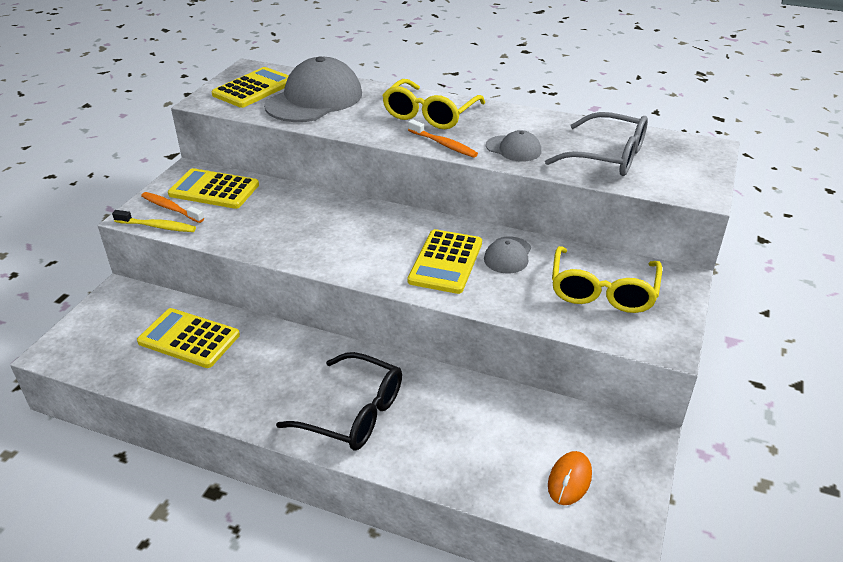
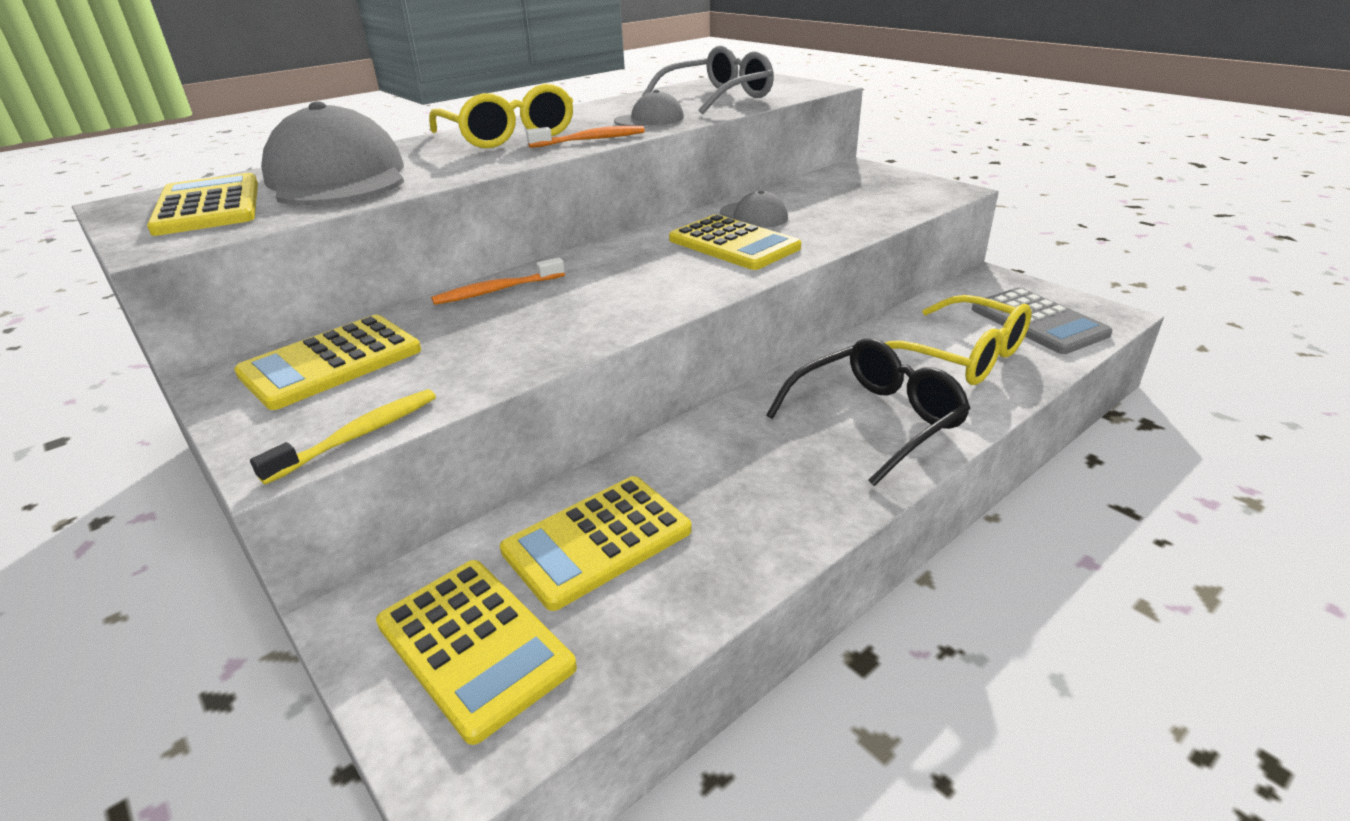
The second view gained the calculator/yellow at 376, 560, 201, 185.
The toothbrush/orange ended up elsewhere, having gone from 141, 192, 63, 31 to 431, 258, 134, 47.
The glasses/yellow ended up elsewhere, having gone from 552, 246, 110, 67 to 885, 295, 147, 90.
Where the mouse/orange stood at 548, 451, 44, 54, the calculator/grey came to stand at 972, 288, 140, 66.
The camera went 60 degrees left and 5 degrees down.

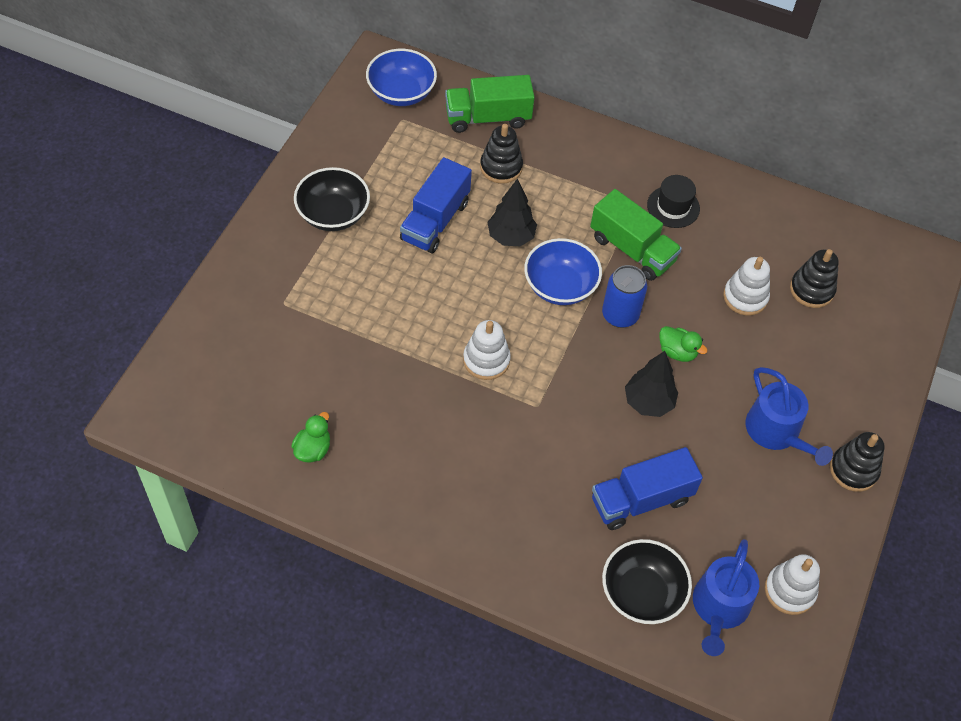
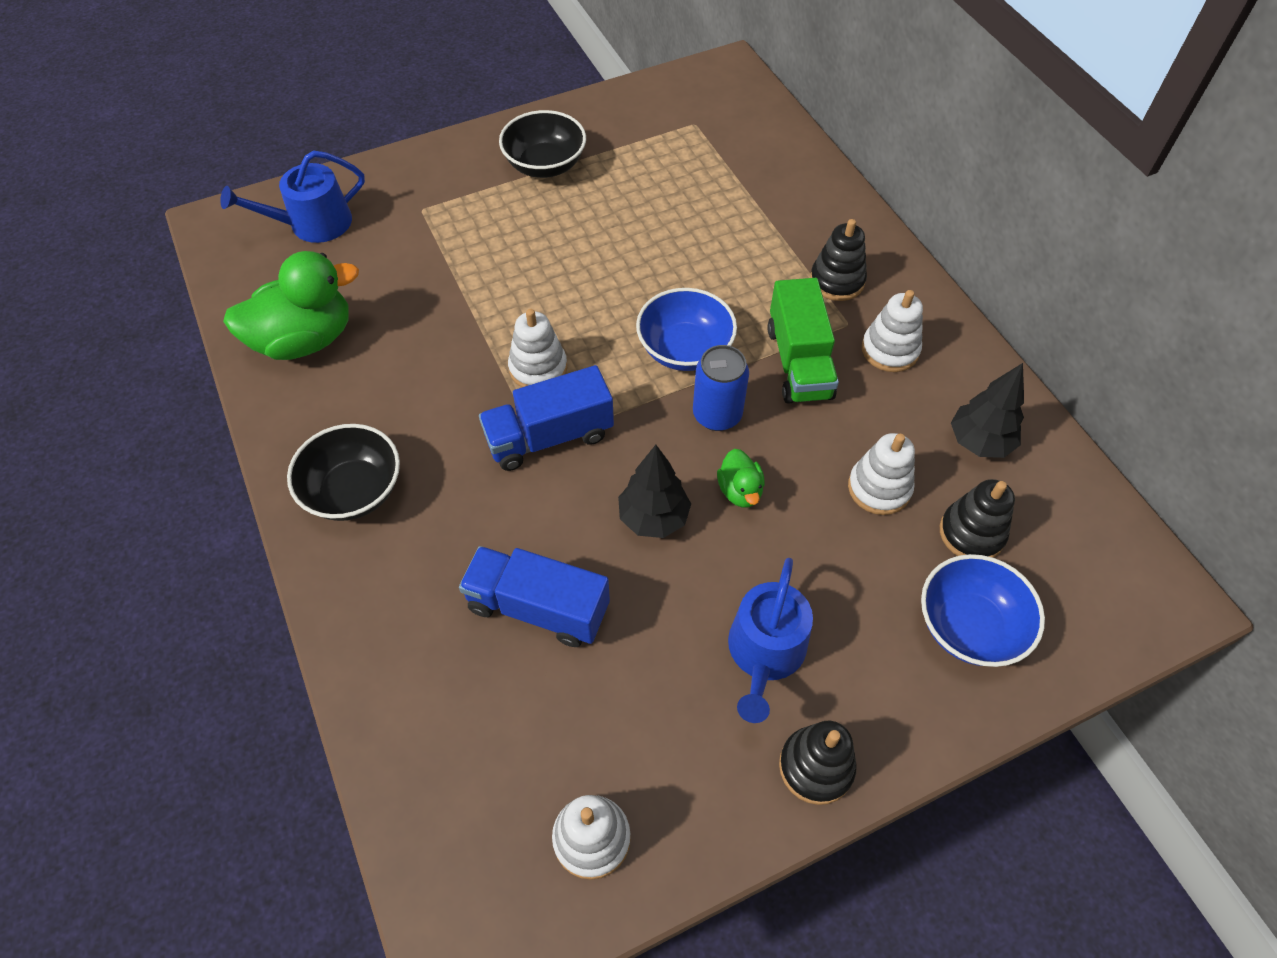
The second view lost the truck/green at 445, 75, 89, 58.
The bowl/blue ended up elsewhere, having gone from 366, 49, 71, 57 to 921, 554, 124, 113.
The truck/blue ended up elsewhere, having gone from 400, 157, 72, 96 to 479, 365, 135, 106.
The stacking toy/black ended up elsewhere, having gone from 480, 124, 43, 60 to 810, 219, 57, 82.
The tree/black ended up elsewhere, having gone from 487, 178, 50, 68 to 951, 363, 73, 95.
The bowl/black ended up elsewhere, having gone from 602, 539, 90, 85 to 287, 424, 113, 97.
The watering can/blue ended up elsewhere, having gone from 693, 539, 66, 117 to 220, 151, 145, 92.
Where the hat/black stood at 647, 175, 53, 53, the stacking toy/white came to stand at 862, 290, 61, 82.
The size of the duck/green at 291, 412, 39, 51 changed by a factor of 2.09.
The camera went 45 degrees right and 0 degrees up.

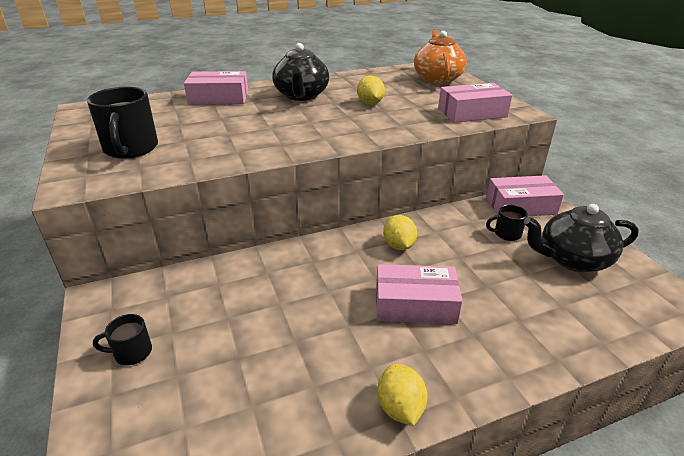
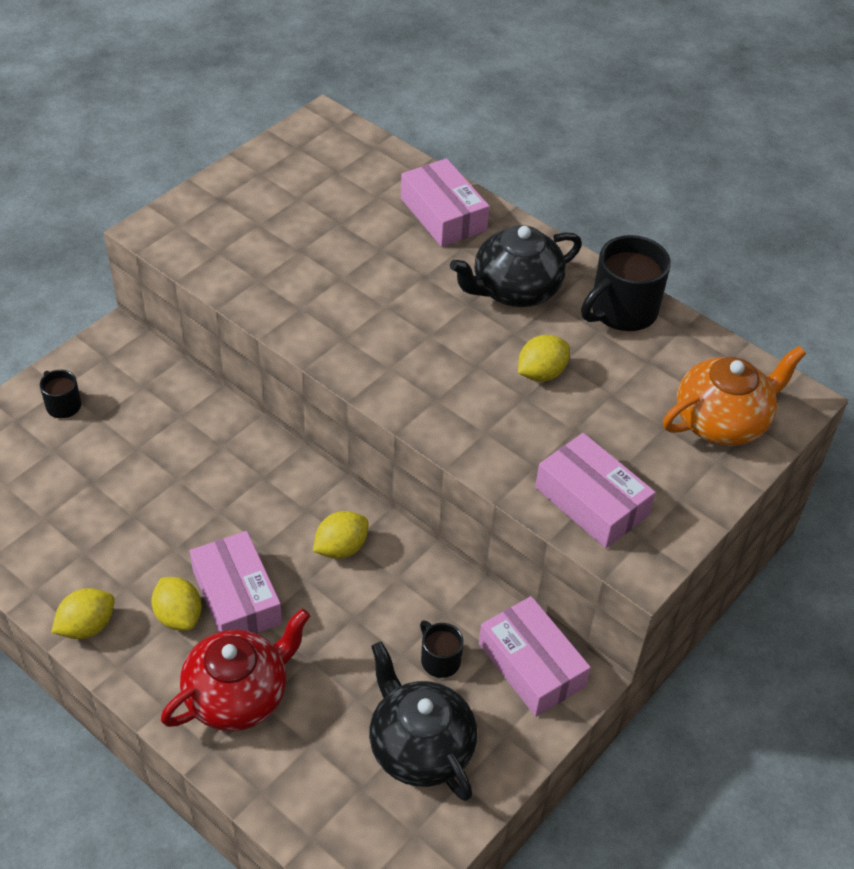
The second view gained the lemon/yellow at 151, 577, 51, 53.
The second view gained the teapot/red at 161, 608, 149, 123.
The mug/black ended up elsewhere, having gone from 87, 87, 71, 72 to 581, 235, 90, 96.
The camera went 60 degrees right and 15 degrees up.

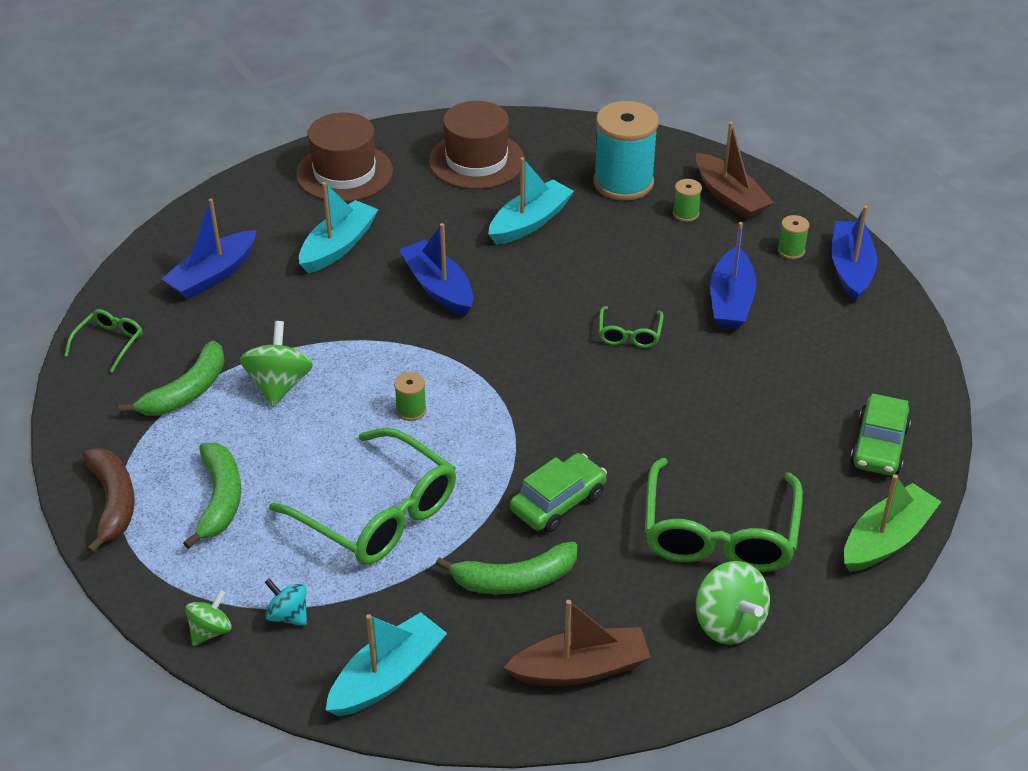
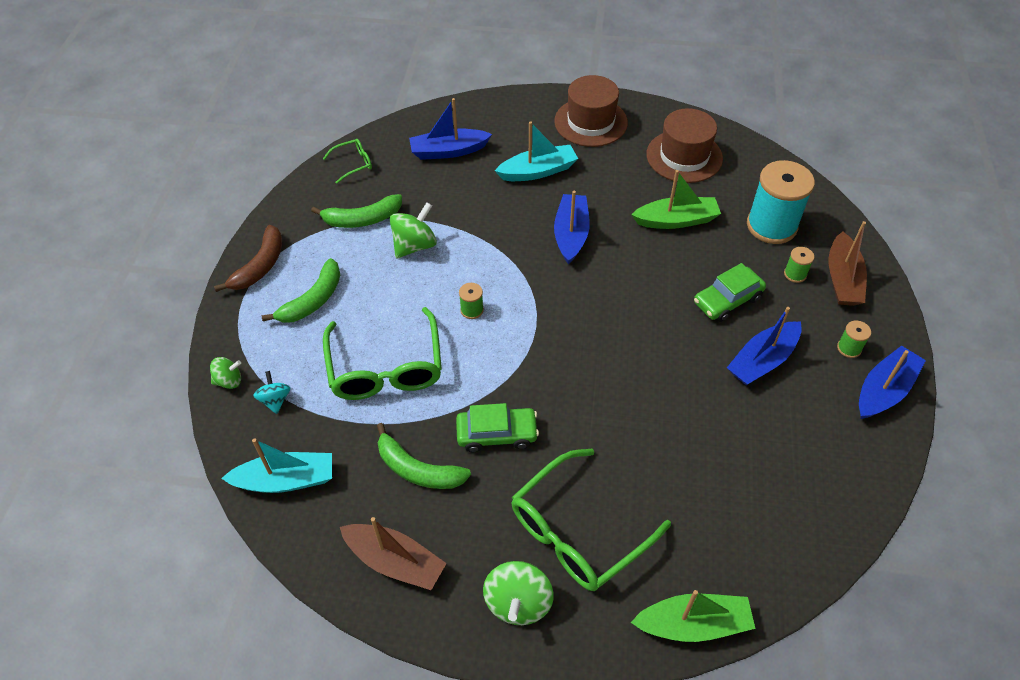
The second view lost the glasses/green at 599, 306, 65, 42.
The car/green ended up elsewhere, having gone from 850, 393, 61, 82 to 694, 263, 72, 59.
What was the boat/turquoise at 489, 157, 85, 88 turned into the boat/green at 631, 170, 90, 59.
The camera went 40 degrees right and 10 degrees up.

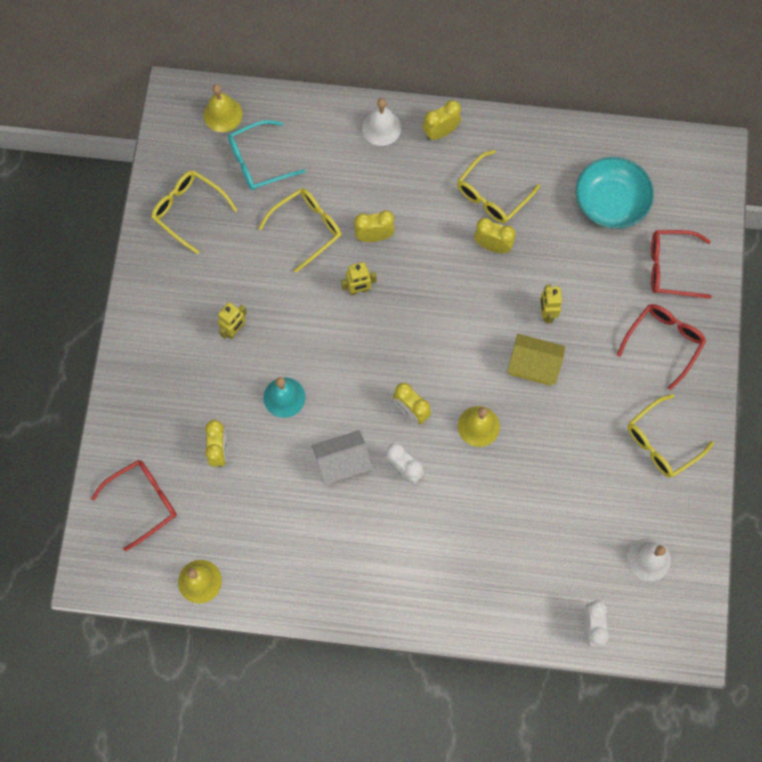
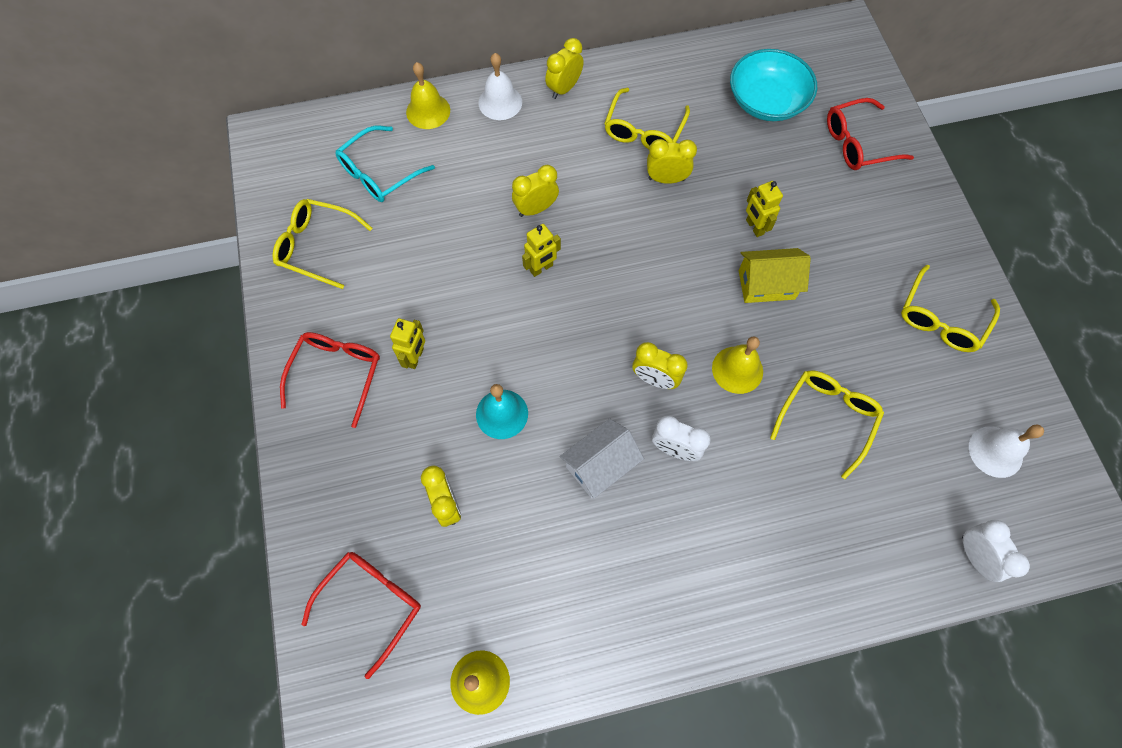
The bell/yellow ended up elsewhere, having gone from 203, 84, 40, 48 to 406, 62, 44, 67.
The glasses/yellow ended up elsewhere, having gone from 258, 188, 84, 85 to 770, 370, 114, 109.
The glasses/red ended up elsewhere, having gone from 617, 304, 89, 86 to 280, 332, 100, 96.
The camera went 20 degrees left and 5 degrees down.

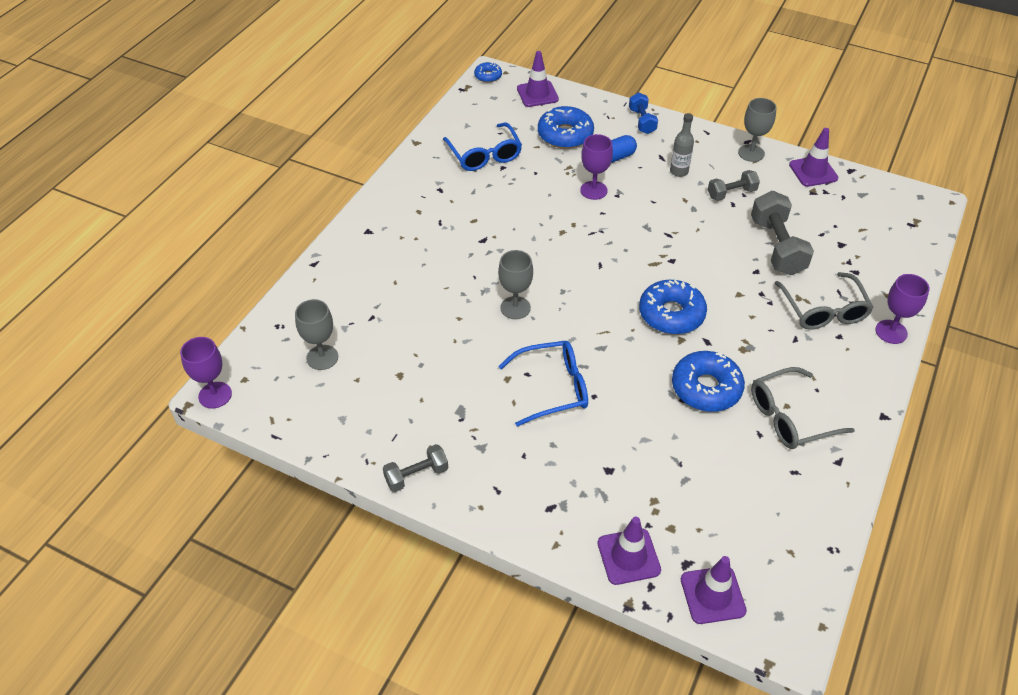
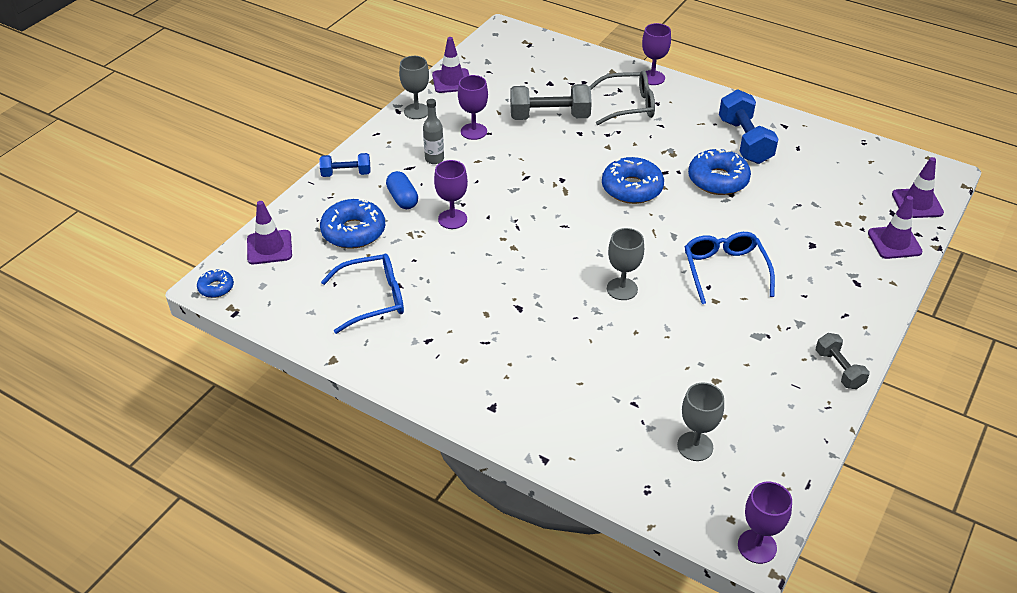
Where the dumbbell/grey stood at 708, 170, 52, 31, the goblet/purple came to stand at 458, 75, 30, 65.
Where the glasses/grey stood at 751, 367, 104, 82, the dumbbell/blue came to stand at 719, 89, 60, 75.
The camera went 85 degrees left and 5 degrees down.

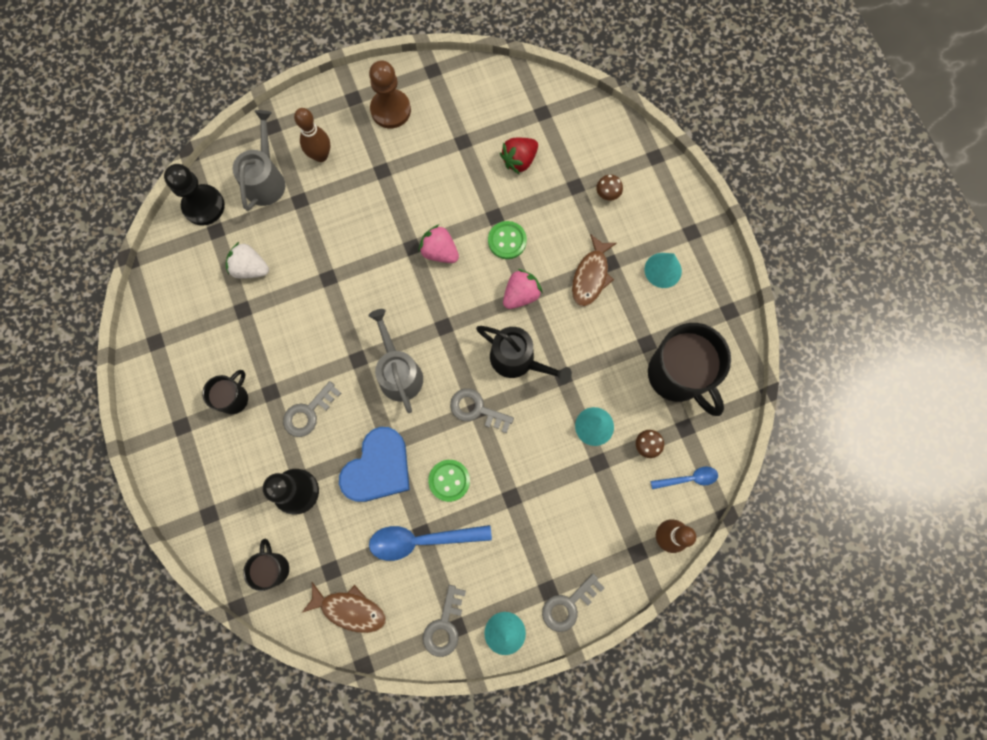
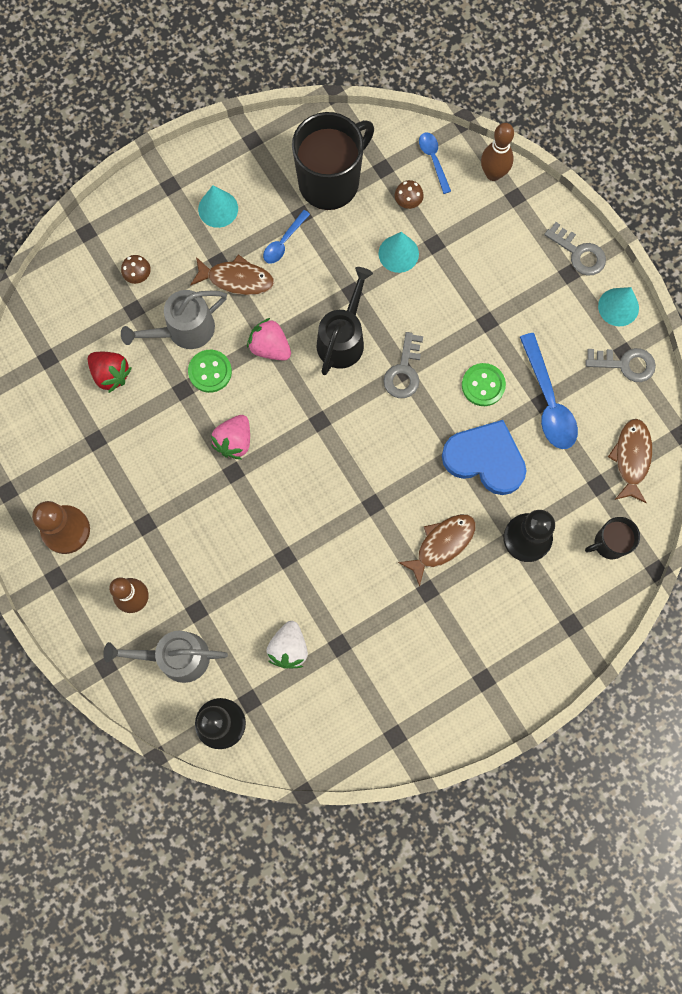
The second view lost the mug/black at 202, 370, 46, 44.
The second view gained the spoon/blue at 263, 210, 47, 53.
The watering can/grey ended up elsewhere, having gone from 368, 309, 55, 104 to 121, 290, 106, 59.
Where the key/grey stood at 283, 381, 58, 56, the fish/brown came to stand at 398, 514, 78, 73.
The camera went 100 degrees left and 0 degrees up.

